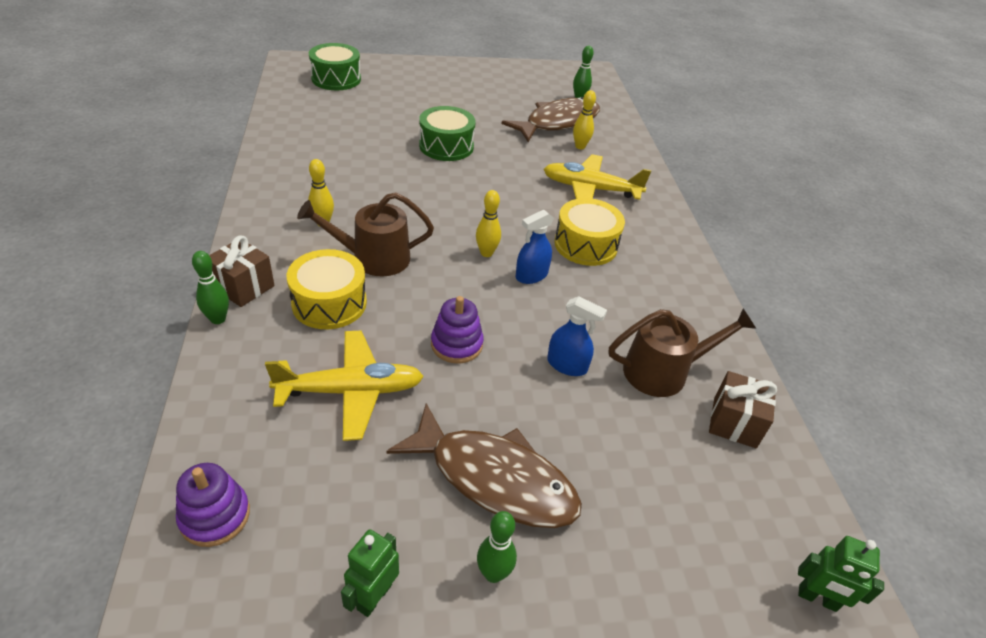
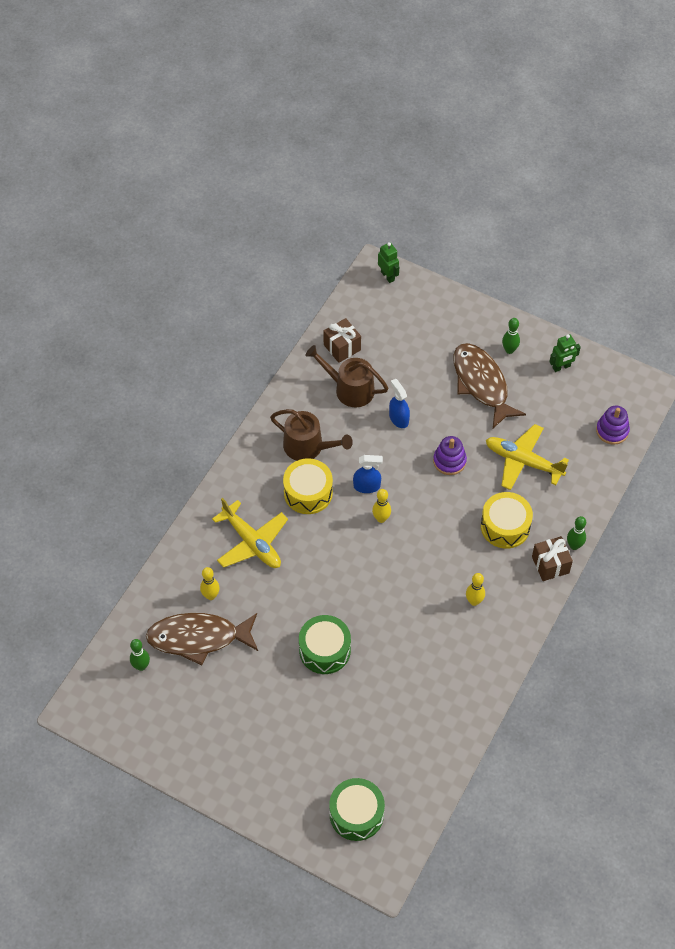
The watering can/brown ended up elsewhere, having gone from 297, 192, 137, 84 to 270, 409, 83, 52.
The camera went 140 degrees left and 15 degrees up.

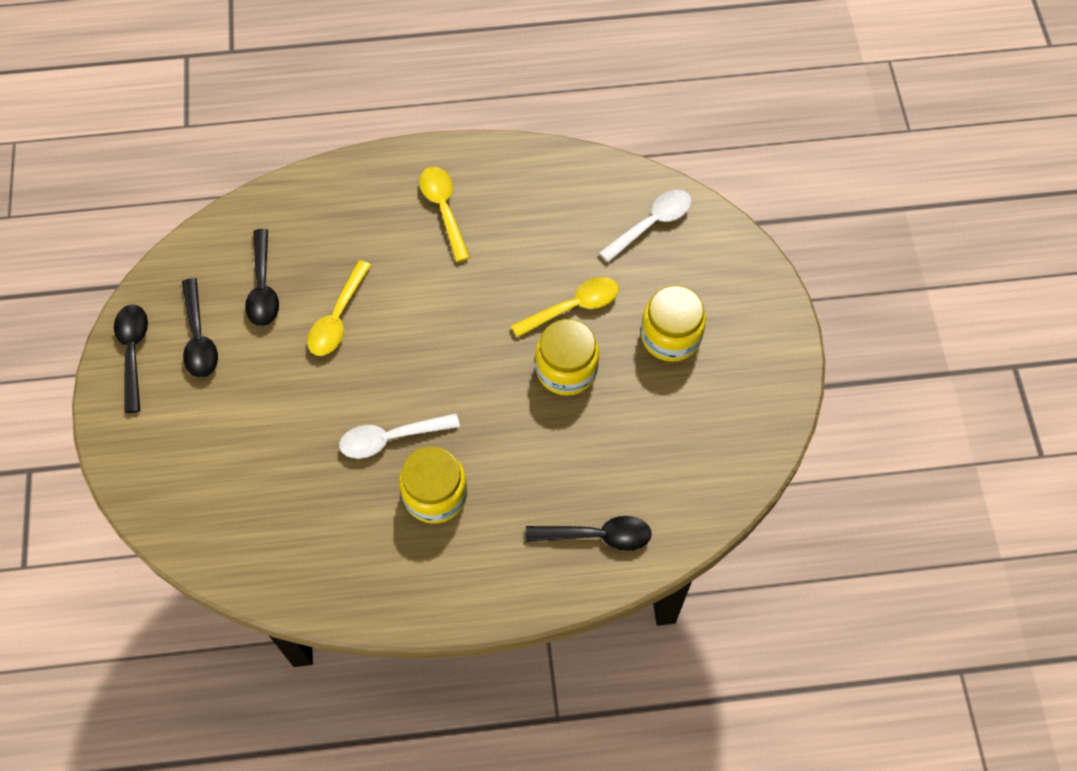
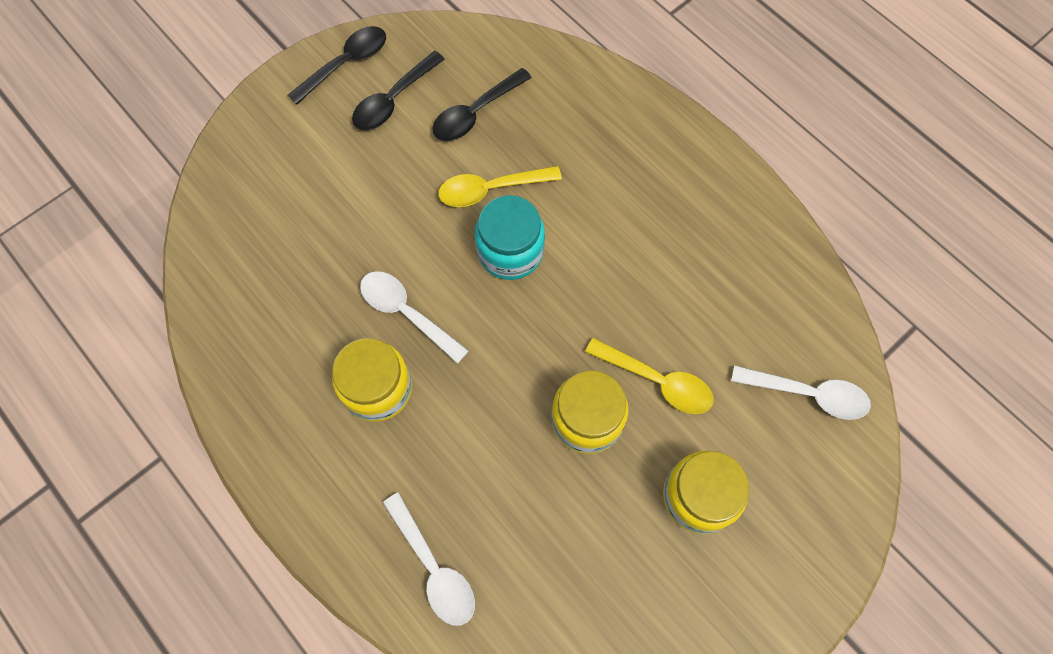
The second view lost the spoon/yellow at 419, 167, 51, 95.
The second view gained the jar/turquoise at 475, 195, 70, 85.
What was the spoon/black at 526, 516, 126, 35 turned into the spoon/white at 383, 492, 92, 134.
The camera went 55 degrees right and 5 degrees up.

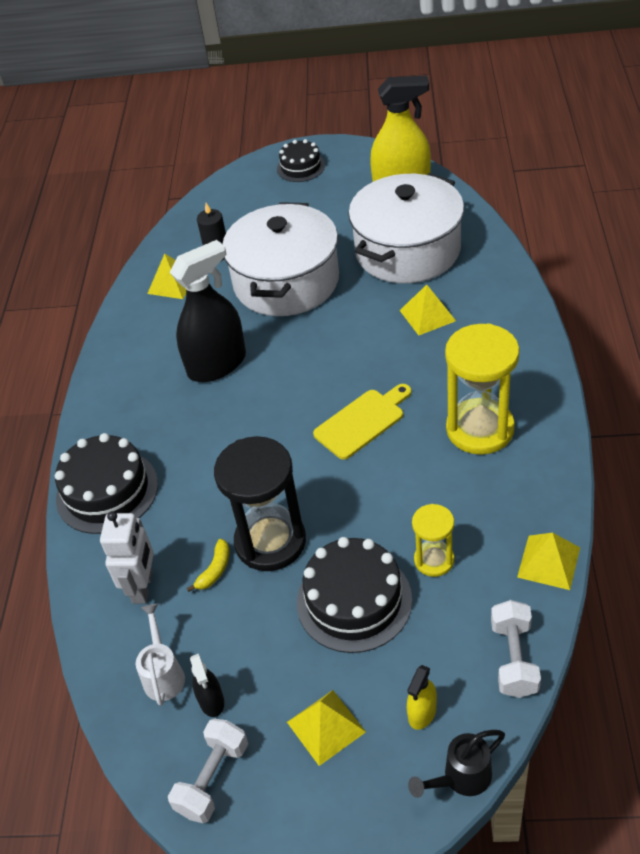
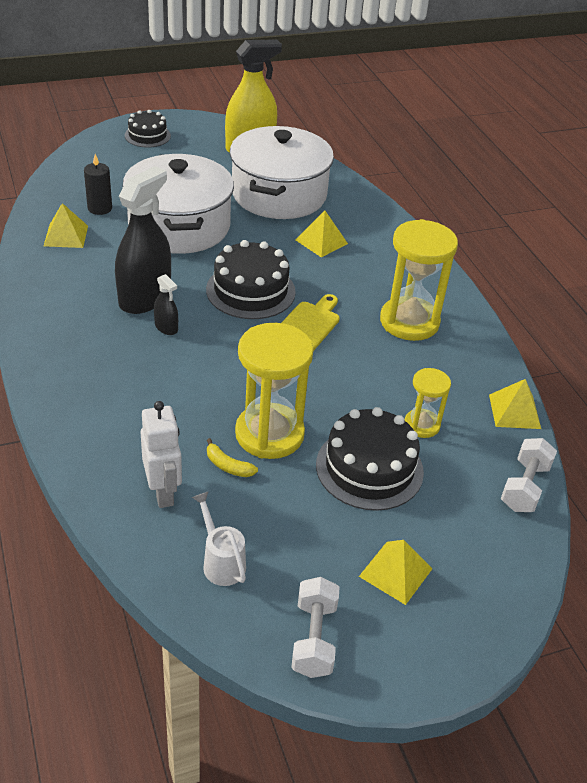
The second view lost the spray bottle/yellow at 407, 665, 30, 65.
The second view lost the watering can/black at 408, 730, 97, 68.
The cake/black ended up elsewhere, having gone from 55, 433, 103, 101 to 206, 240, 90, 79.
The spray bottle/black ended up elsewhere, having gone from 190, 654, 34, 63 to 154, 274, 24, 61.
What was the hourglass/black at 214, 436, 92, 135 turned into the hourglass/yellow at 235, 323, 79, 136.
The banana/yellow at 187, 539, 42, 53 ended up facing another way, 120 degrees clockwise from before.
The dumbbell/white at 491, 600, 50, 98 ended up facing another way, 45 degrees clockwise from before.
The camera went 30 degrees left and 5 degrees down.

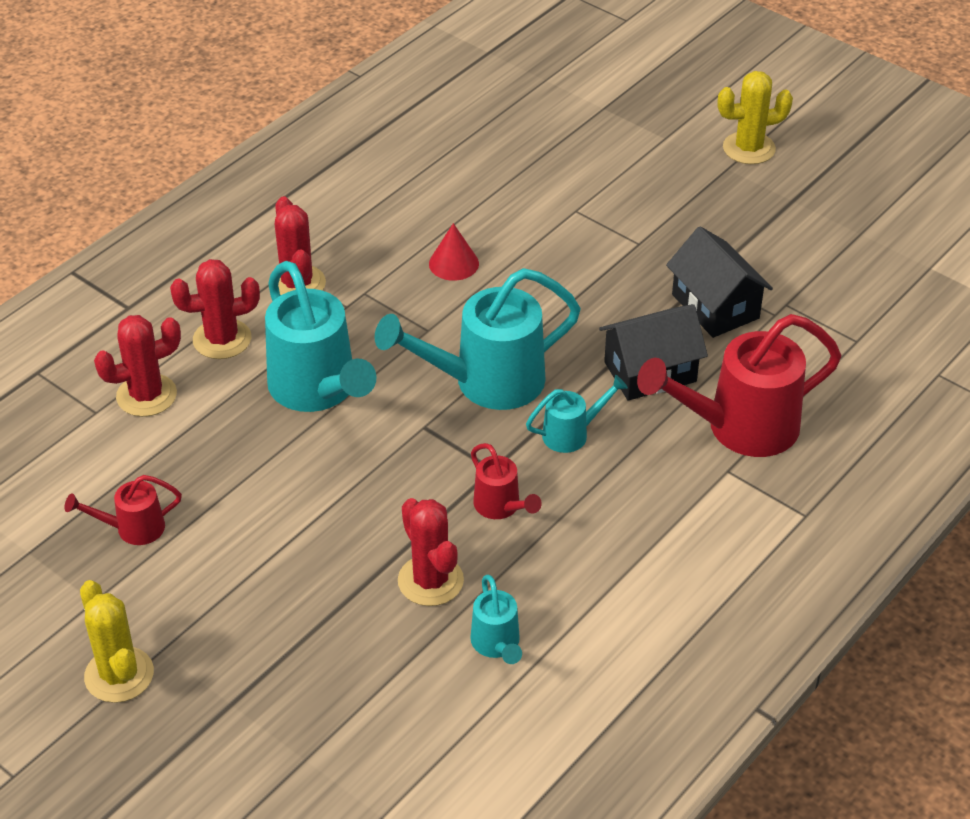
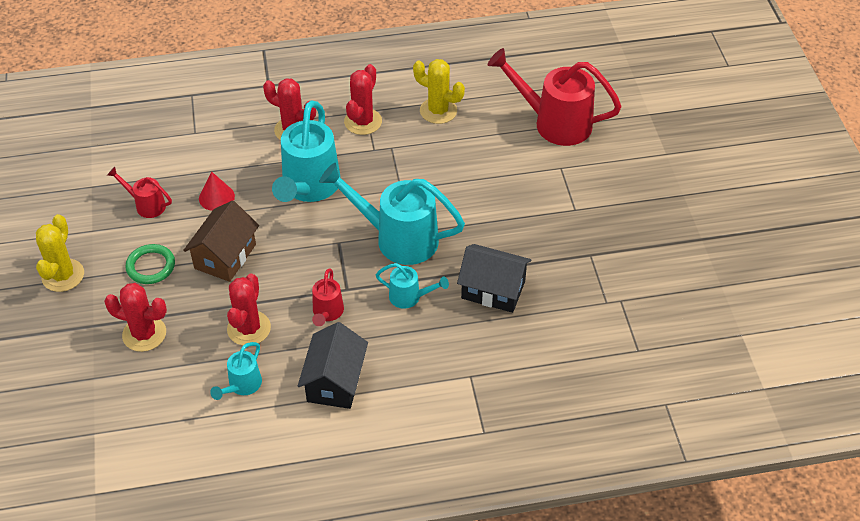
The second view gained the ring/green at 125, 244, 50, 40.
The second view gained the house/brown at 183, 200, 76, 82.
The cactus/red ended up elsewhere, having gone from 94, 315, 87, 102 to 104, 283, 63, 69.
The cone/red ended up elsewhere, having gone from 429, 223, 50, 58 to 199, 172, 36, 39.
The watering can/red ended up elsewhere, having gone from 637, 314, 204, 143 to 488, 48, 134, 98.
The house/black ended up elsewhere, having gone from 666, 226, 107, 112 to 298, 322, 70, 87.
The cactus/yellow ended up elsewhere, having gone from 718, 71, 75, 93 to 413, 59, 52, 65.
The camera went 40 degrees right and 5 degrees up.

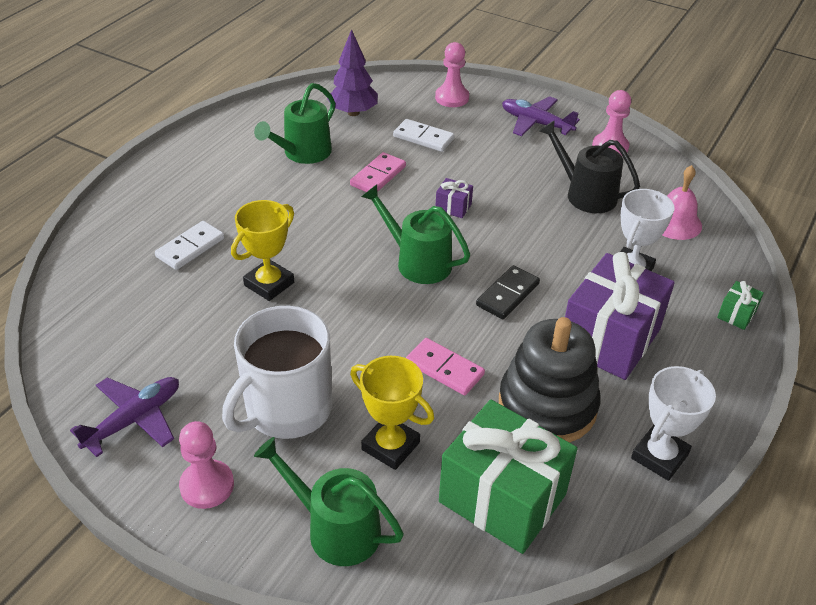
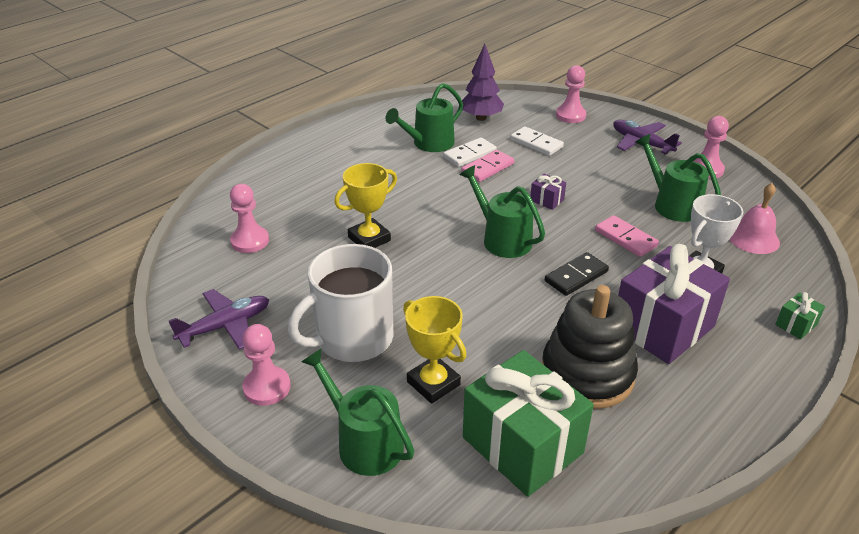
The second view lost the trophy/white at 631, 366, 85, 115.
The second view gained the pawn/pink at 230, 184, 39, 69.
The domino/white ended up elsewhere, having gone from 155, 221, 69, 49 to 443, 137, 54, 30.
The domino/pink ended up elsewhere, having gone from 406, 338, 79, 57 to 595, 215, 64, 42.
What was the watering can/black at 539, 120, 101, 93 turned into the watering can/green at 635, 134, 86, 88.
The camera went 15 degrees right and 5 degrees down.

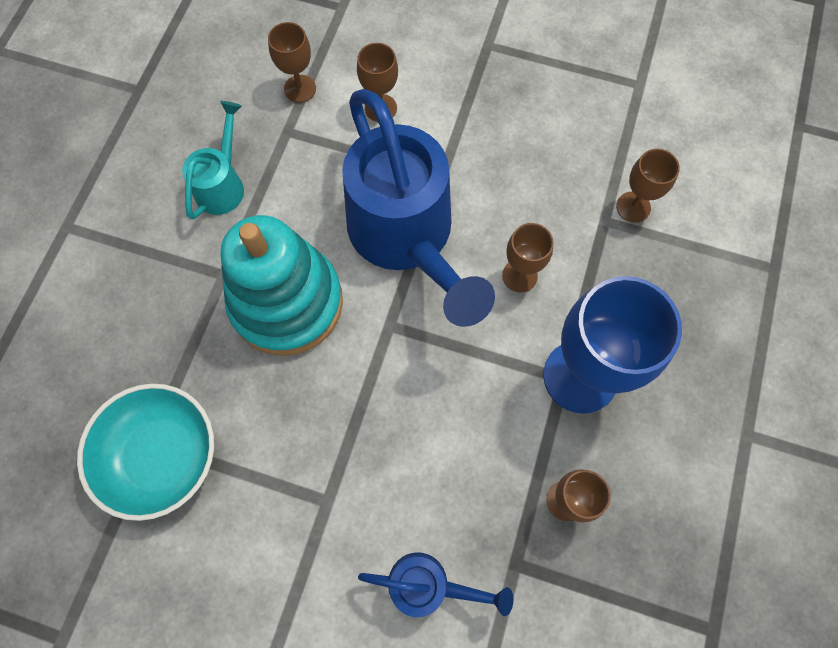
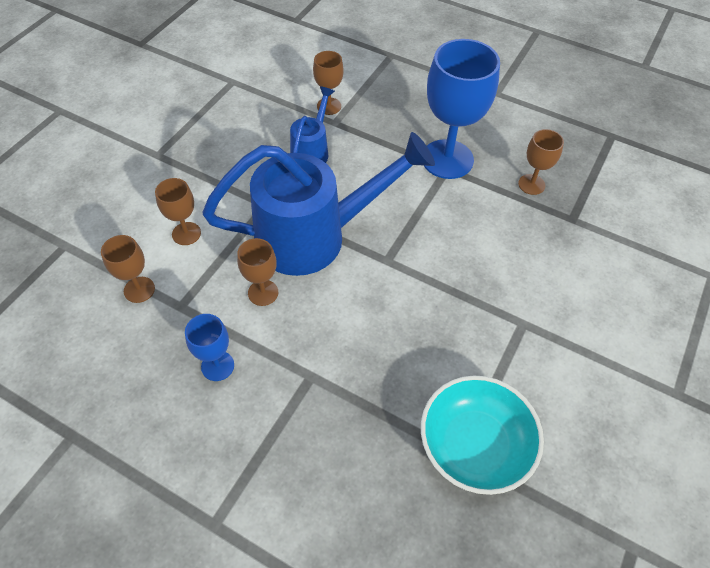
The second view lost the stacking toy/turquoise at 220, 215, 123, 141.
The watering can/blue ended up elsewhere, having gone from 358, 552, 155, 65 to 290, 86, 45, 77.
The goblet/brown ended up elsewhere, having gone from 502, 223, 52, 70 to 237, 238, 41, 68.
Where the watering can/turquoise stood at 182, 101, 62, 118, the goblet/blue came to stand at 185, 314, 49, 67.
The camera went 80 degrees left and 15 degrees down.

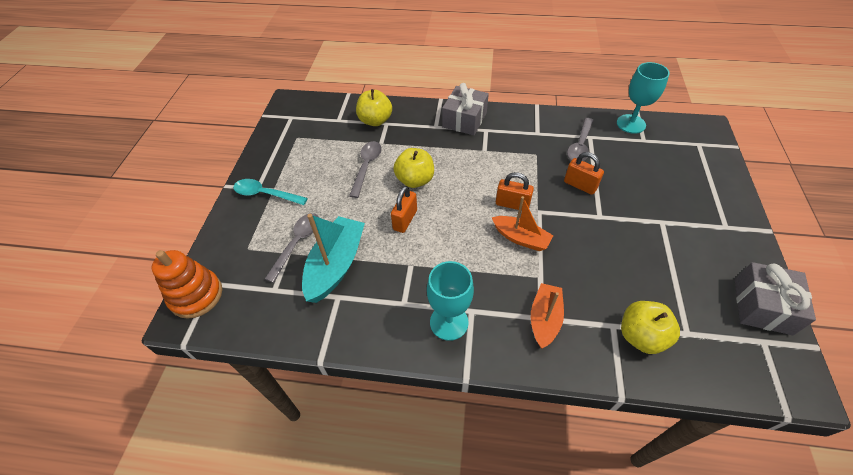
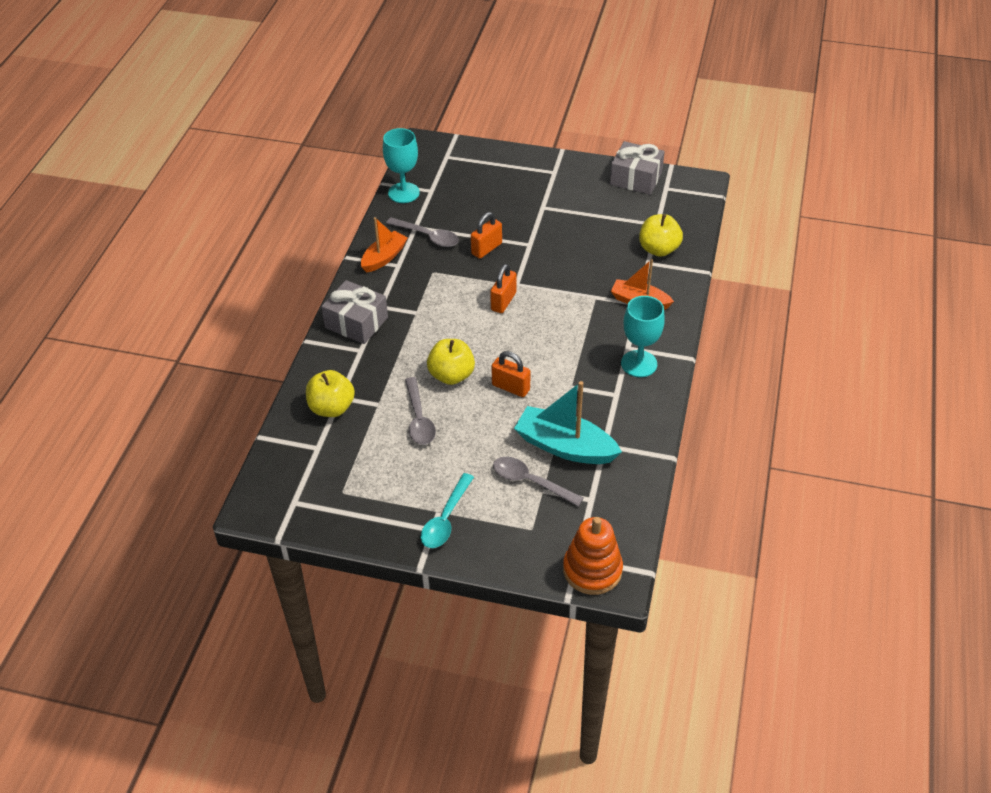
The boat/orange ended up elsewhere, having gone from 492, 196, 61, 55 to 361, 217, 47, 56.
The spoon/grey at 349, 141, 33, 57 ended up facing another way, 120 degrees counterclockwise from before.
The camera went 85 degrees left and 5 degrees down.

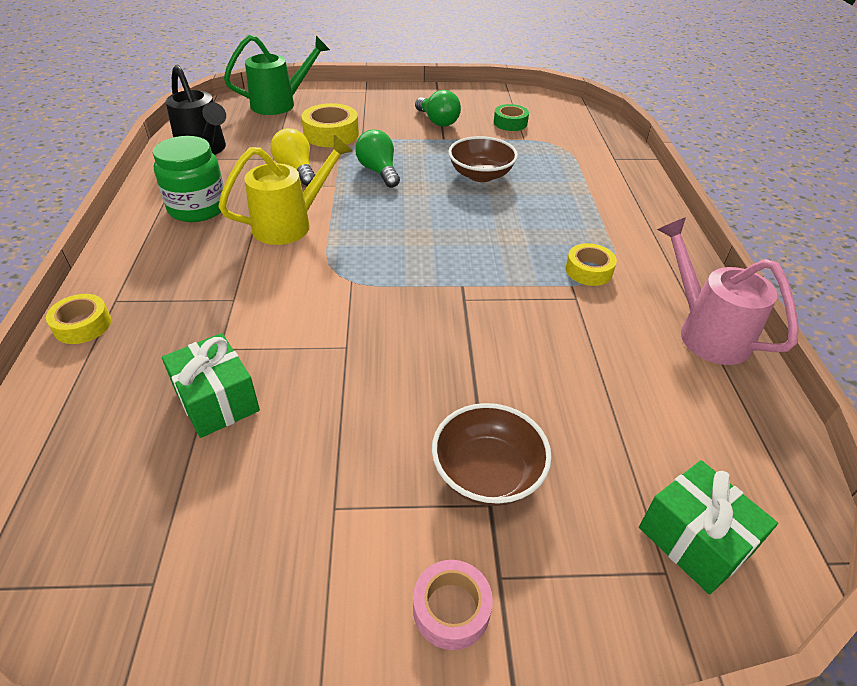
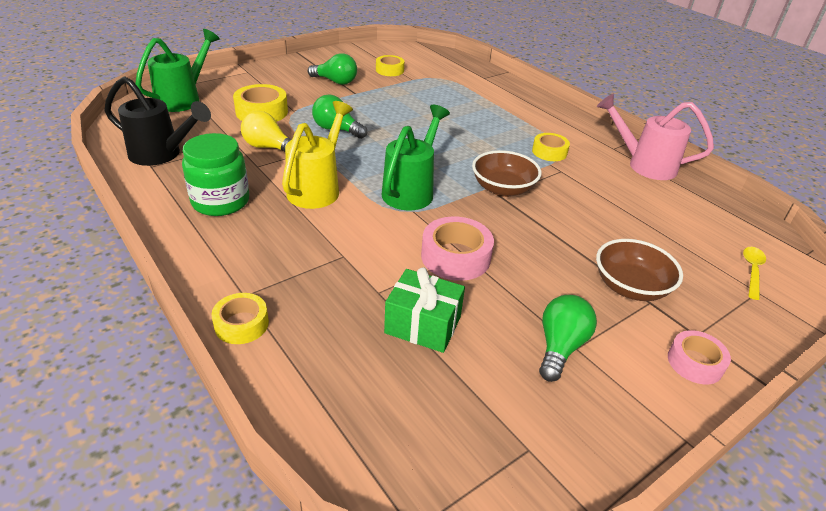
The second view gained the watering can/green at 382, 105, 68, 105.
The second view gained the tape/pink at 421, 216, 73, 65.
The second view gained the light bulb/green at 539, 295, 58, 87.
The bowl/brown ended up elsewhere, having gone from 448, 136, 70, 46 to 472, 150, 69, 47.
Where the gift/green stood at 639, 460, 139, 135, the spoon/yellow came to stand at 743, 247, 23, 53.
What was the tape/green at 494, 104, 35, 27 turned into the tape/yellow at 376, 55, 28, 21.
The camera went 35 degrees left and 5 degrees down.

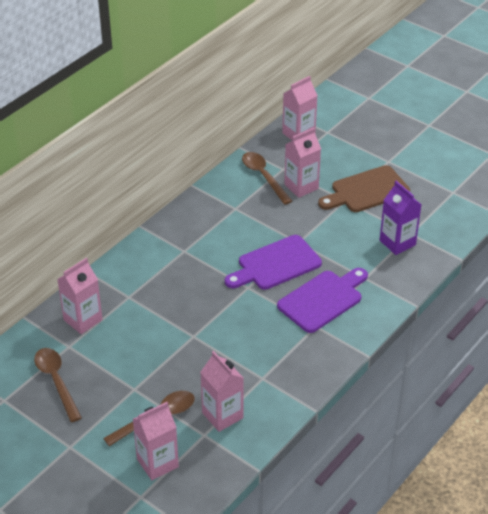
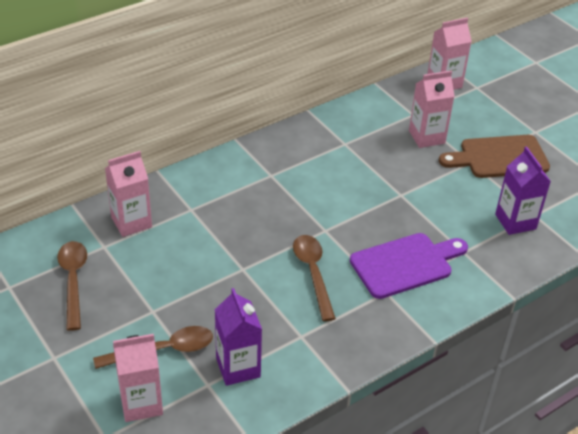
The second view lost the cutting board/purple at 225, 235, 97, 55.
The spoon/brown ended up elsewhere, having gone from 242, 152, 50, 53 to 293, 235, 43, 86.
What was the carton/pink at 200, 351, 43, 81 turned into the carton/purple at 215, 288, 47, 98.
The camera went 15 degrees right and 0 degrees up.

